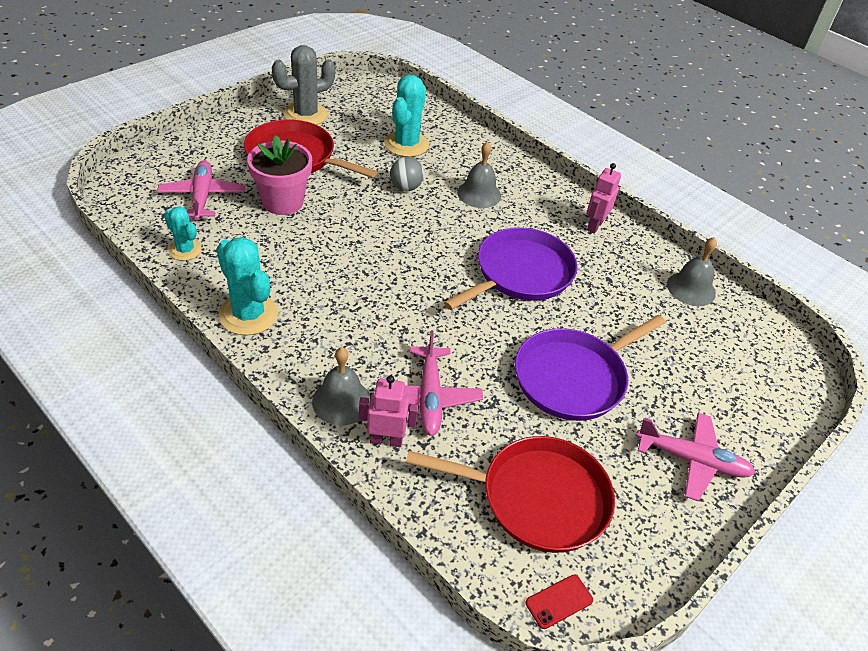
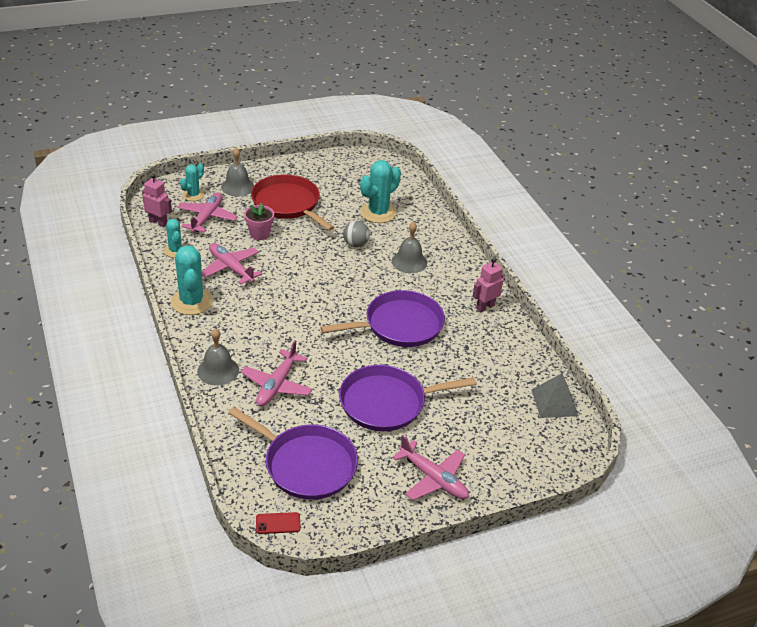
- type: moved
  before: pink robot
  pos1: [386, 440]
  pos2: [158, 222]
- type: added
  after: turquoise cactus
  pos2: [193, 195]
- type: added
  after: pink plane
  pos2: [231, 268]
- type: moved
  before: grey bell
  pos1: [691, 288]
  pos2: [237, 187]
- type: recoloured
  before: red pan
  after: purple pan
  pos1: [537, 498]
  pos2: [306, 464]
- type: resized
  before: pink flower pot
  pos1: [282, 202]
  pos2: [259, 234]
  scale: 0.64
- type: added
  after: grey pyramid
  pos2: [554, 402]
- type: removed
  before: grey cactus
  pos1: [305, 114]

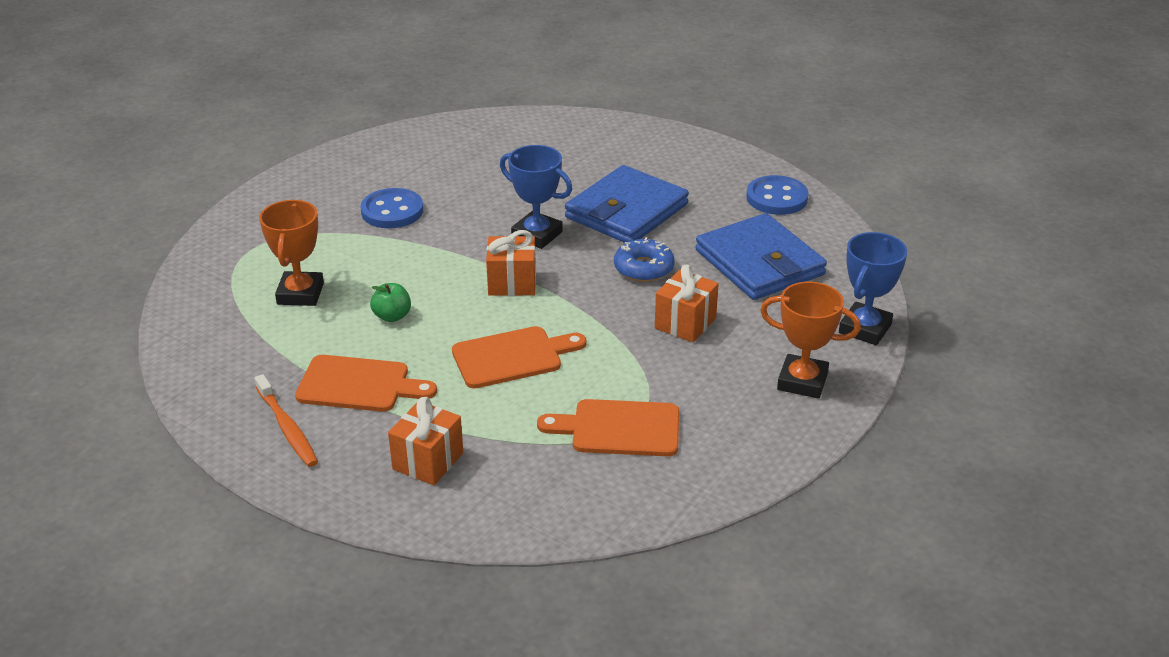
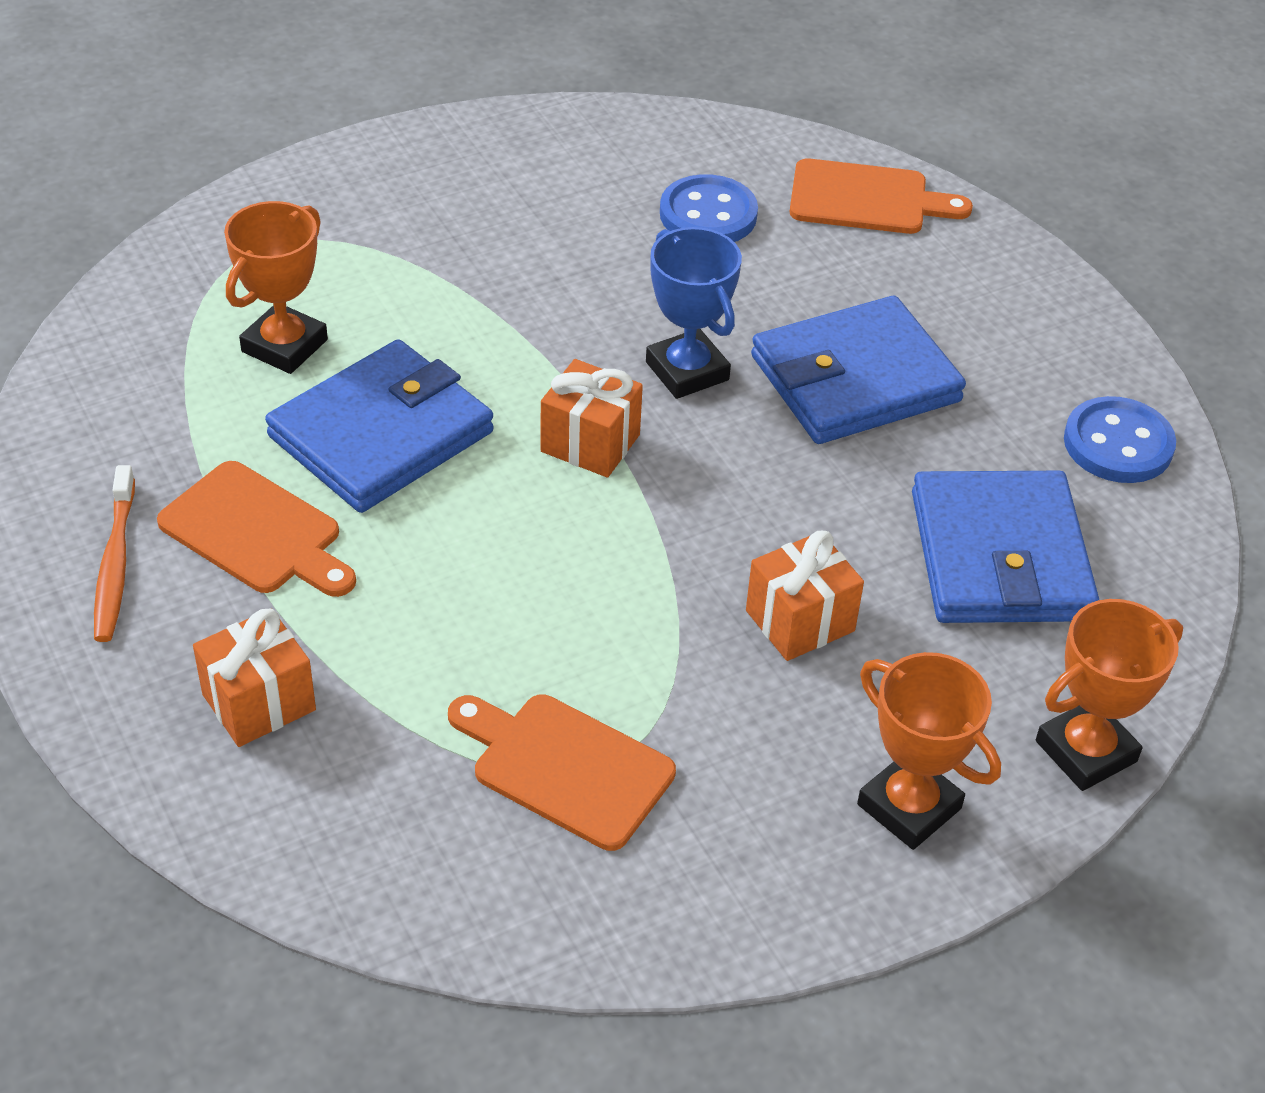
- type: replaced
  before: green apple
  after: blue wallet
  pos1: [392, 316]
  pos2: [381, 434]
- type: moved
  before: blue button
  pos1: [392, 211]
  pos2: [708, 214]
- type: moved
  before: orange cutting board
  pos1: [512, 357]
  pos2: [866, 199]
- type: recoloured
  before: blue trophy
  after: orange trophy
  pos1: [865, 329]
  pos2: [1086, 751]
- type: removed
  before: blue donut
  pos1: [643, 268]

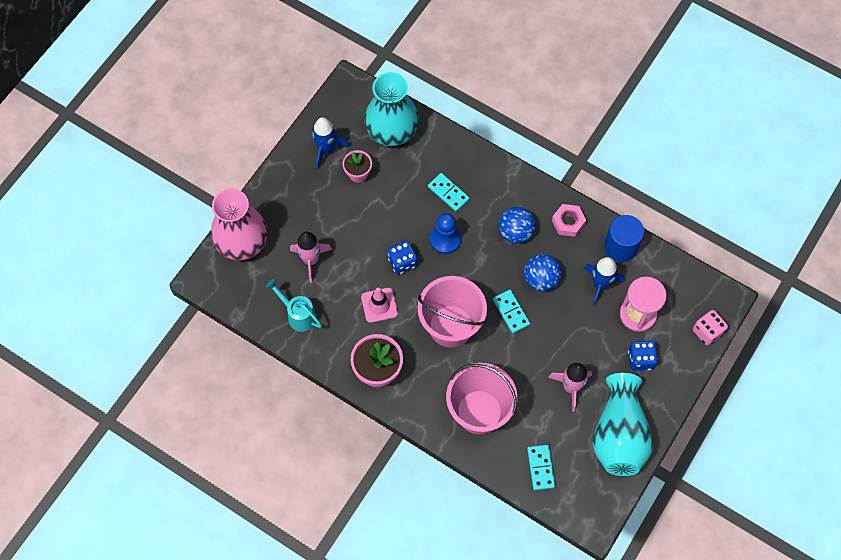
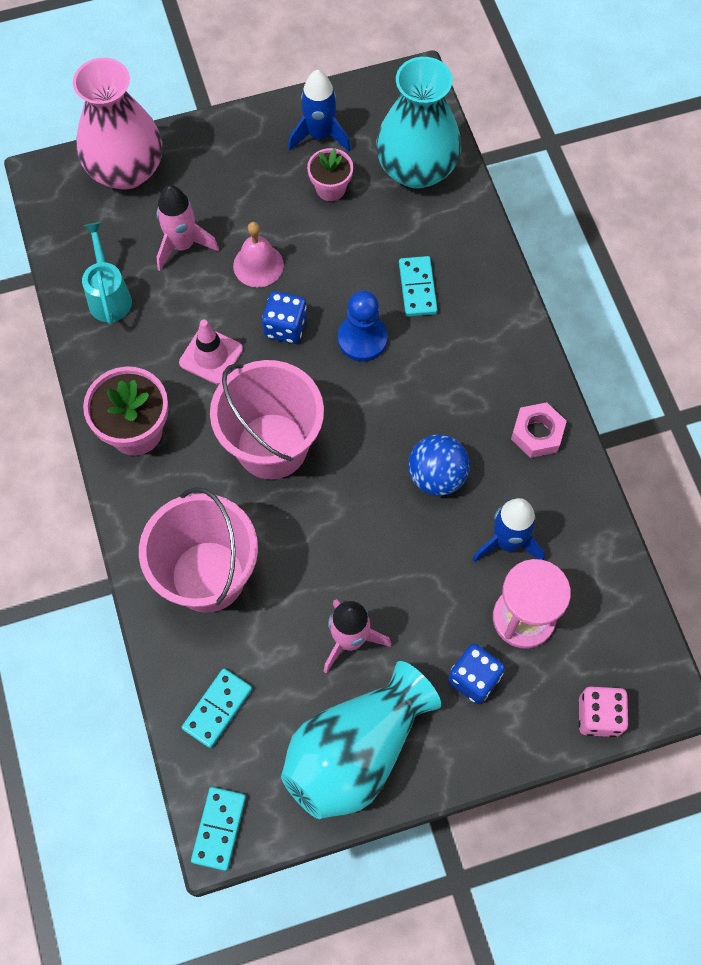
- type: moved
  before: turquoise domino
  pos1: [511, 312]
  pos2: [219, 829]
- type: added
  after: pink bell
  pos2: [258, 265]
- type: removed
  before: blue ball
  pos1: [515, 232]
- type: removed
  before: blue cylinder
  pos1: [620, 247]

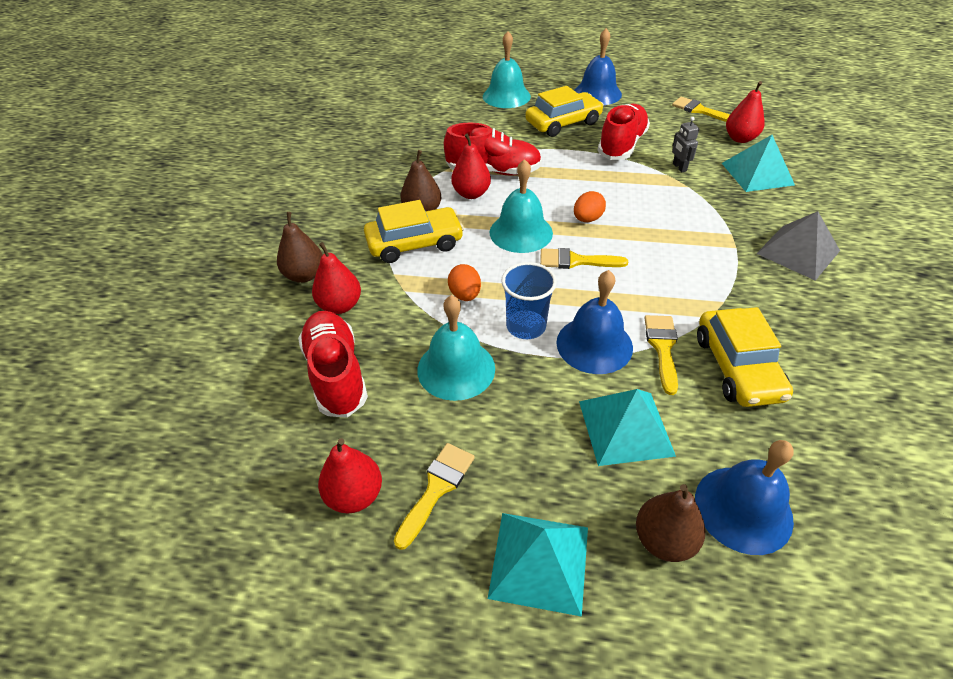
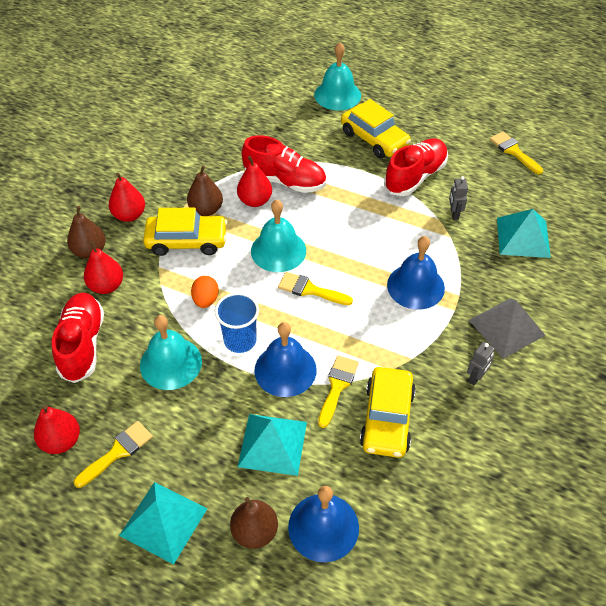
- type: moved
  before: red pear
  pos1: [740, 138]
  pos2: [129, 215]
- type: turned
  before: yellow car
  pos1: [563, 123]
  pos2: [374, 139]
  turn: 60
- type: moved
  before: blue bell
  pos1: [597, 93]
  pos2: [415, 286]
- type: added
  after: grey robot
  pos2: [476, 377]
- type: removed
  before: orange egg
  pos1: [587, 219]

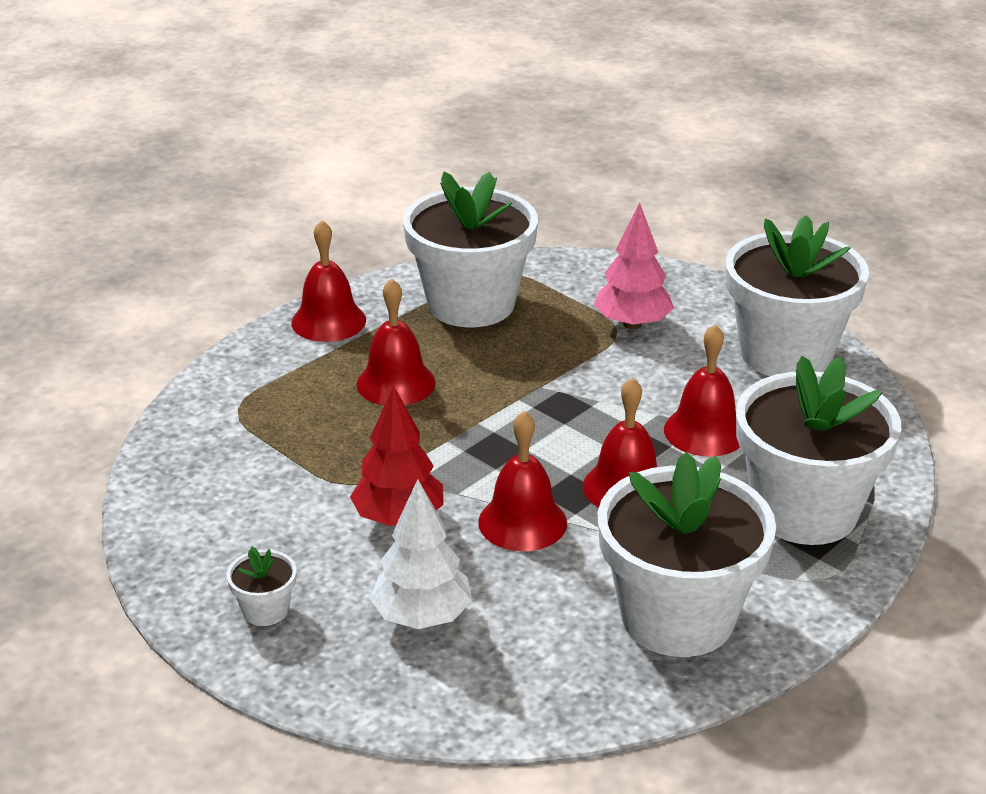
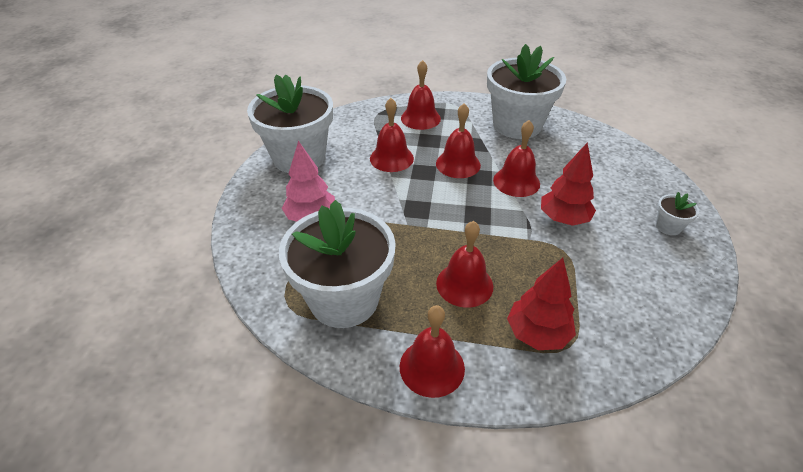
- type: replaced
  before: white flower pot
  after: red bell
  pos1: [804, 511]
  pos2: [420, 118]
- type: added
  after: red tree
  pos2: [537, 334]
- type: removed
  before: white tree
  pos1: [422, 617]

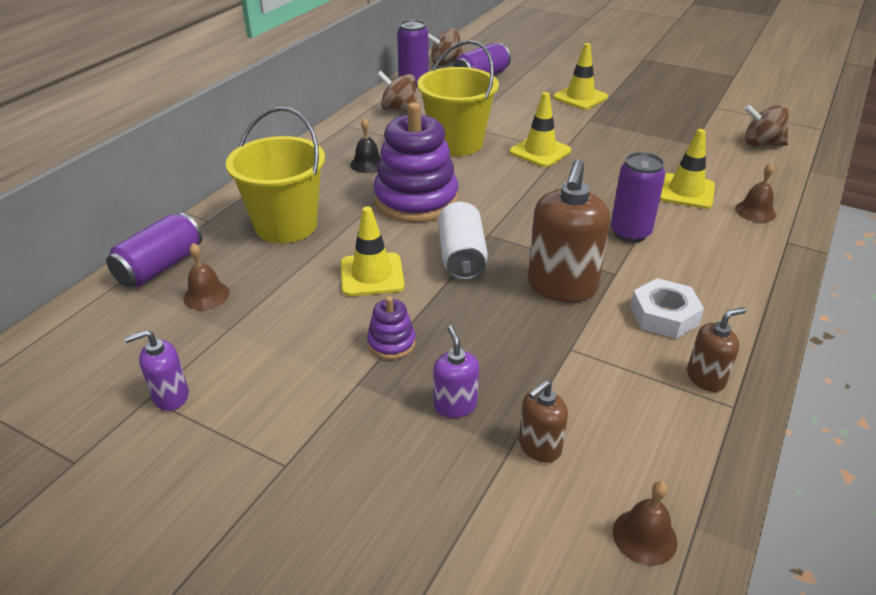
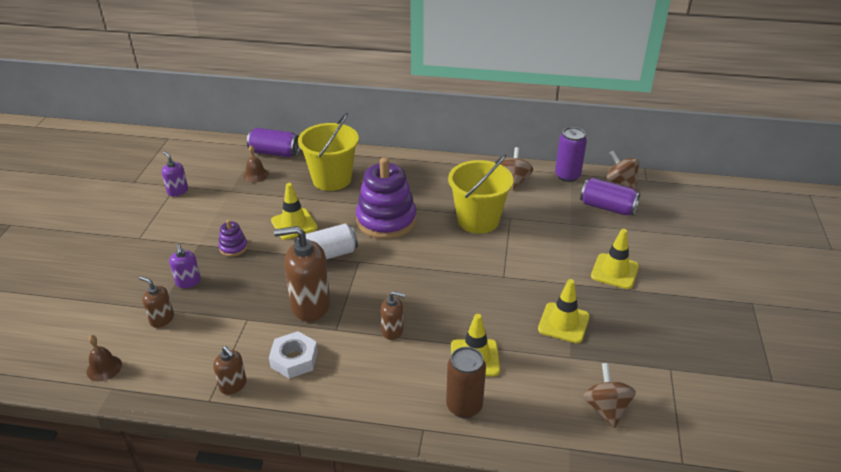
- type: turned
  before: purple soap dispenser
  pos1: [455, 405]
  pos2: [188, 282]
  turn: 105
- type: replaced
  before: purple can
  after: brown soap dispenser
  pos1: [630, 233]
  pos2: [392, 331]
- type: replaced
  before: brown bell
  after: brown can
  pos1: [755, 211]
  pos2: [464, 406]
- type: moved
  before: yellow traffic cone
  pos1: [540, 151]
  pos2: [563, 323]
- type: removed
  before: black bell
  pos1: [367, 164]

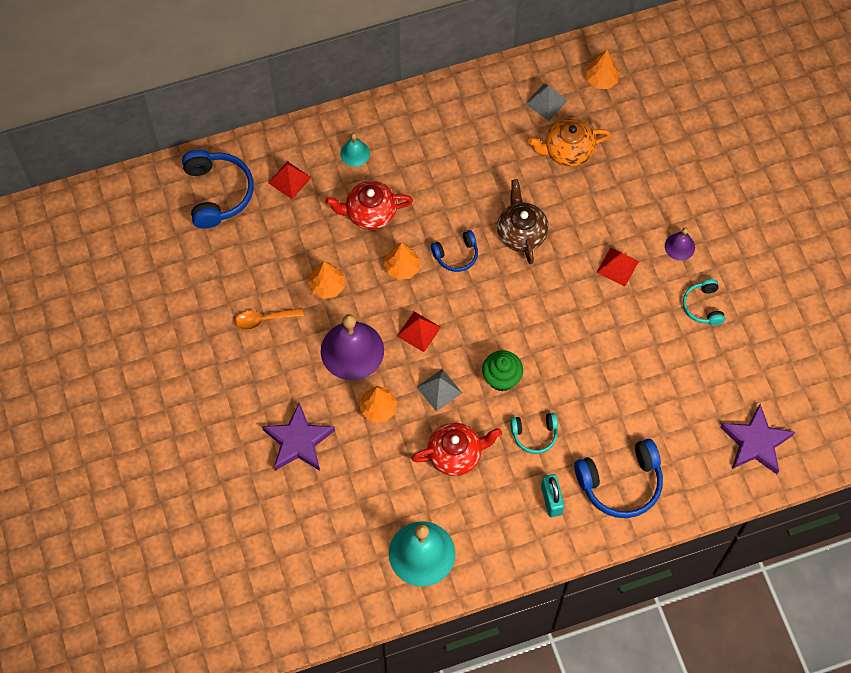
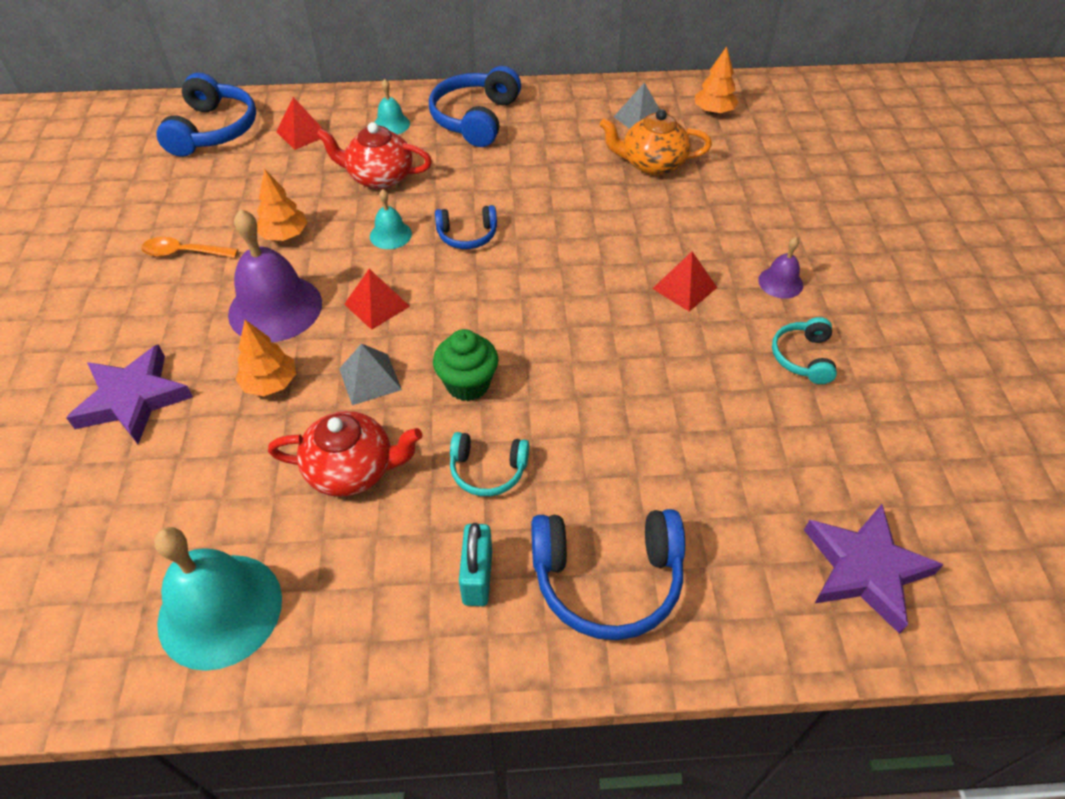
- type: replaced
  before: orange tree
  after: turquoise bell
  pos1: [402, 267]
  pos2: [390, 235]
- type: added
  after: blue headphones
  pos2: [475, 119]
- type: removed
  before: brown teapot
  pos1: [521, 233]

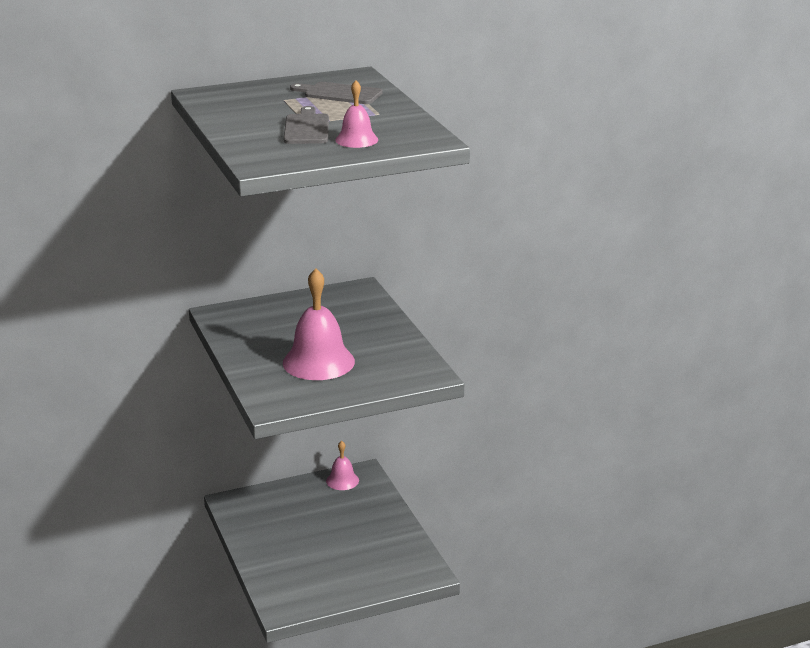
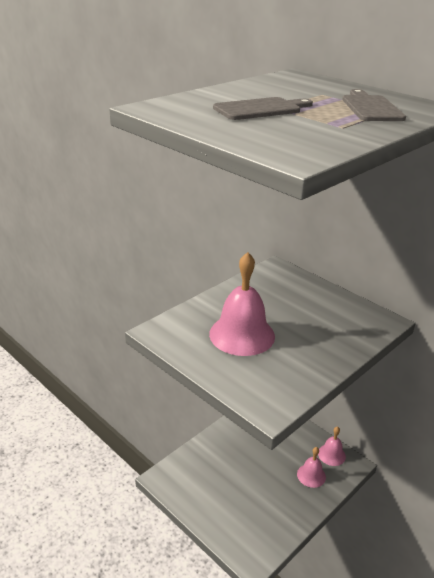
- type: moved
  before: pink bell
  pos1: [356, 140]
  pos2: [311, 475]

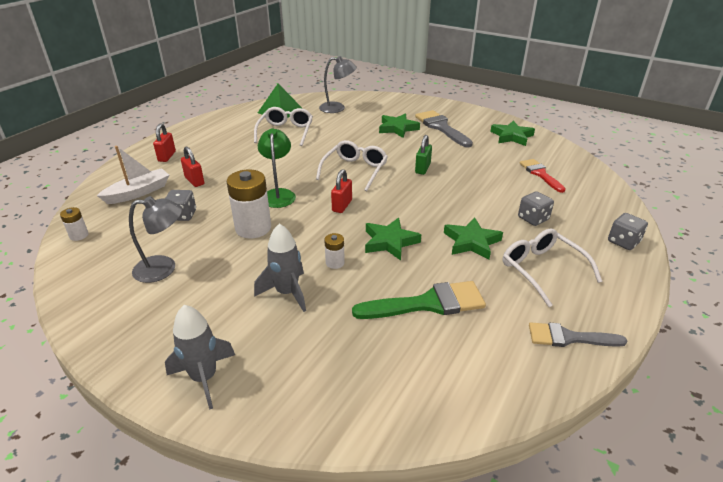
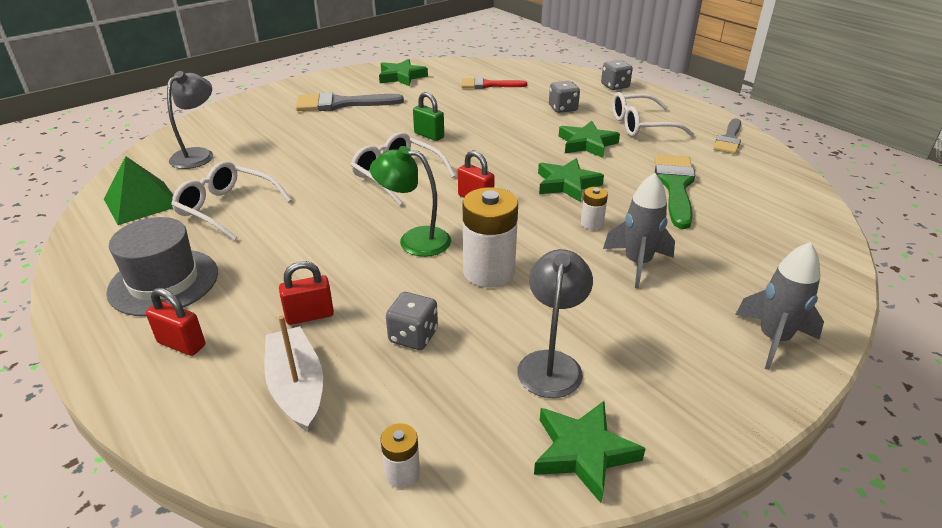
- type: added
  after: grey hat
  pos2: [164, 282]
- type: moved
  before: green star
  pos1: [397, 128]
  pos2: [583, 452]

